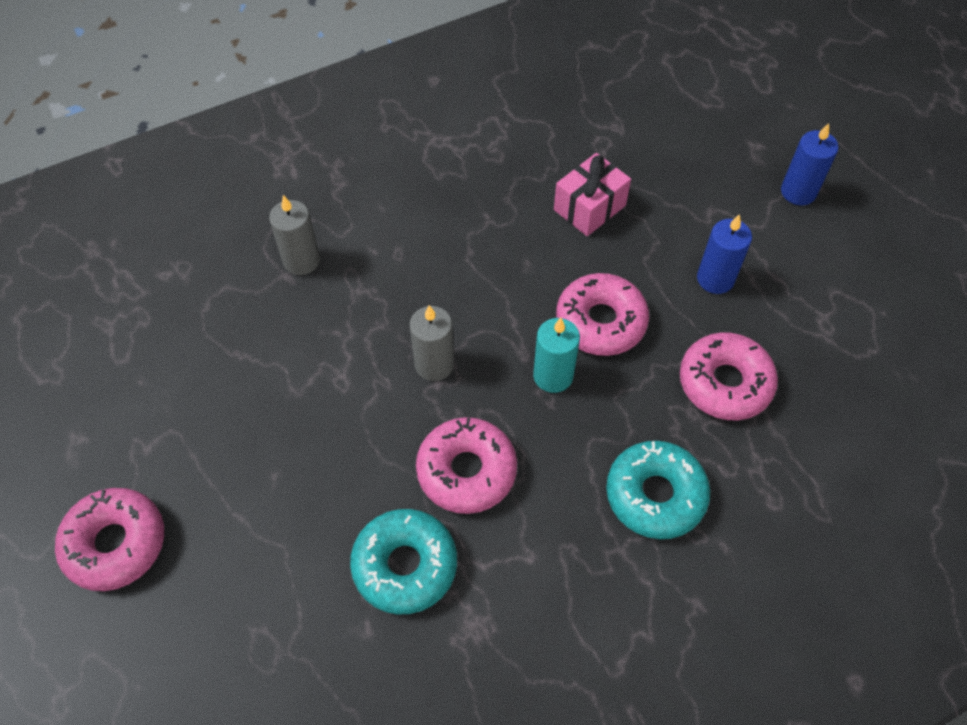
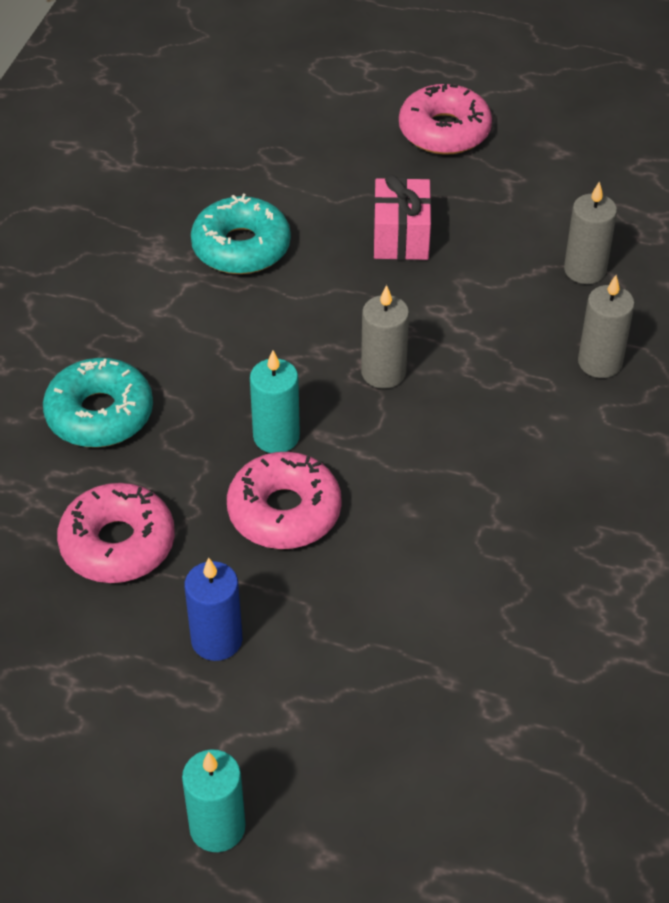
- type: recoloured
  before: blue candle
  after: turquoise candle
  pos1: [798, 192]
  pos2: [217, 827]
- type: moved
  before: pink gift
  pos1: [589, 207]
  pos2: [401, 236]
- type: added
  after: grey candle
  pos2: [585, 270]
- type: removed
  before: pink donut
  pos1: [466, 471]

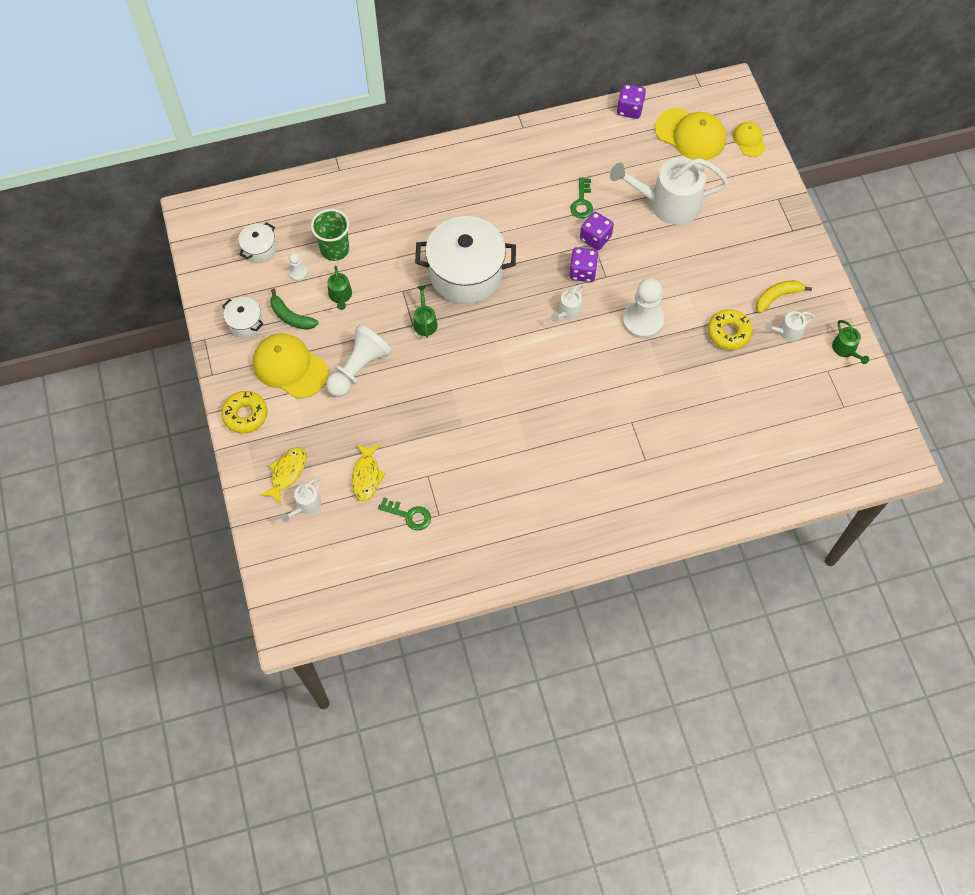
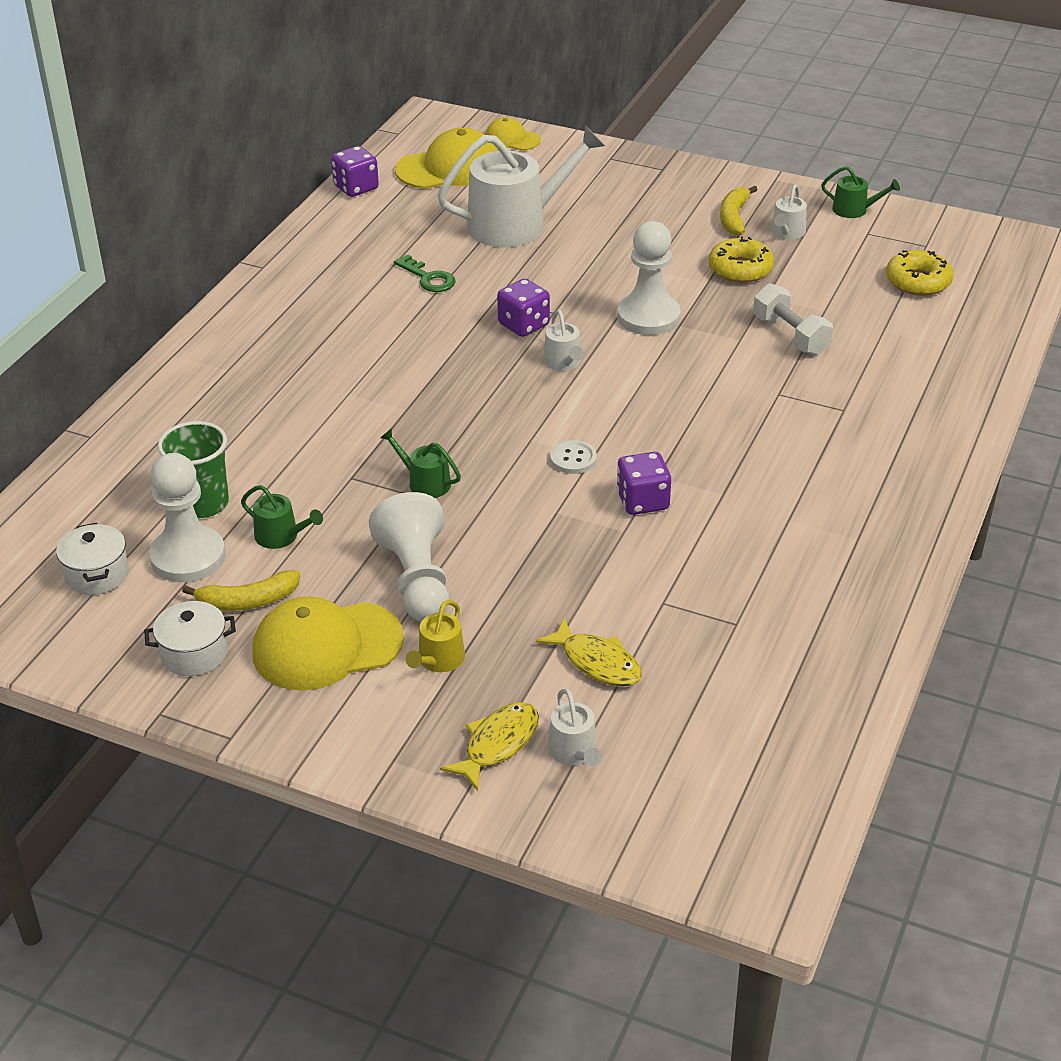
- type: resized
  before: white pawn
  pos1: [298, 272]
  pos2: [188, 557]
  scale: 2.11
- type: recoloured
  before: green banana
  after: yellow banana
  pos1: [291, 317]
  pos2: [247, 601]
- type: added
  after: yellow watering can
  pos2: [438, 660]
- type: turned
  before: white watering can
  pos1: [668, 203]
  pos2: [516, 224]
  turn: -150
- type: turned
  before: yellow fish
  pos1: [287, 473]
  pos2: [497, 744]
  turn: 60
- type: added
  after: white button
  pos2: [573, 459]
- type: moved
  before: purple dice
  pos1: [595, 238]
  pos2: [642, 501]
- type: added
  after: white dumbbell
  pos2: [790, 335]
- type: moved
  before: yellow donut
  pos1: [245, 415]
  pos2: [918, 282]
- type: removed
  before: green key
  pos1: [409, 515]
- type: removed
  before: white pot
  pos1: [466, 273]

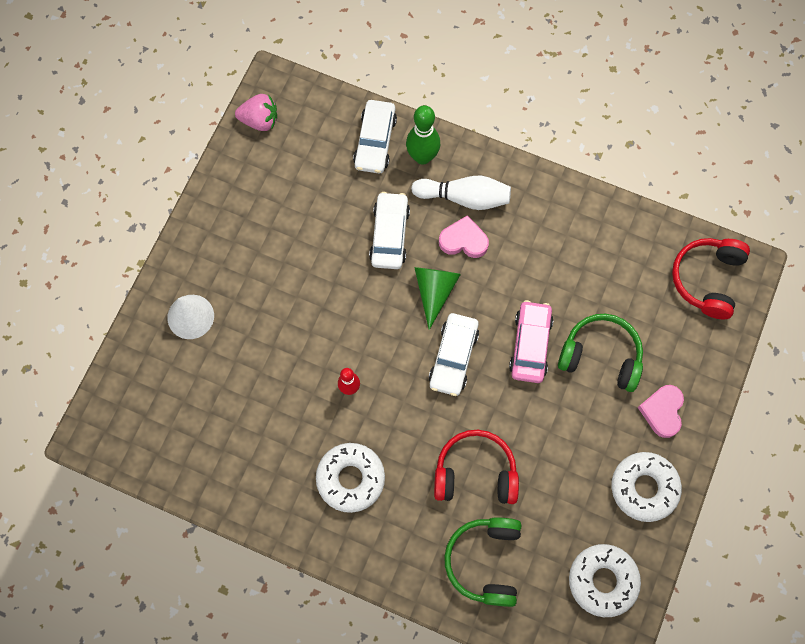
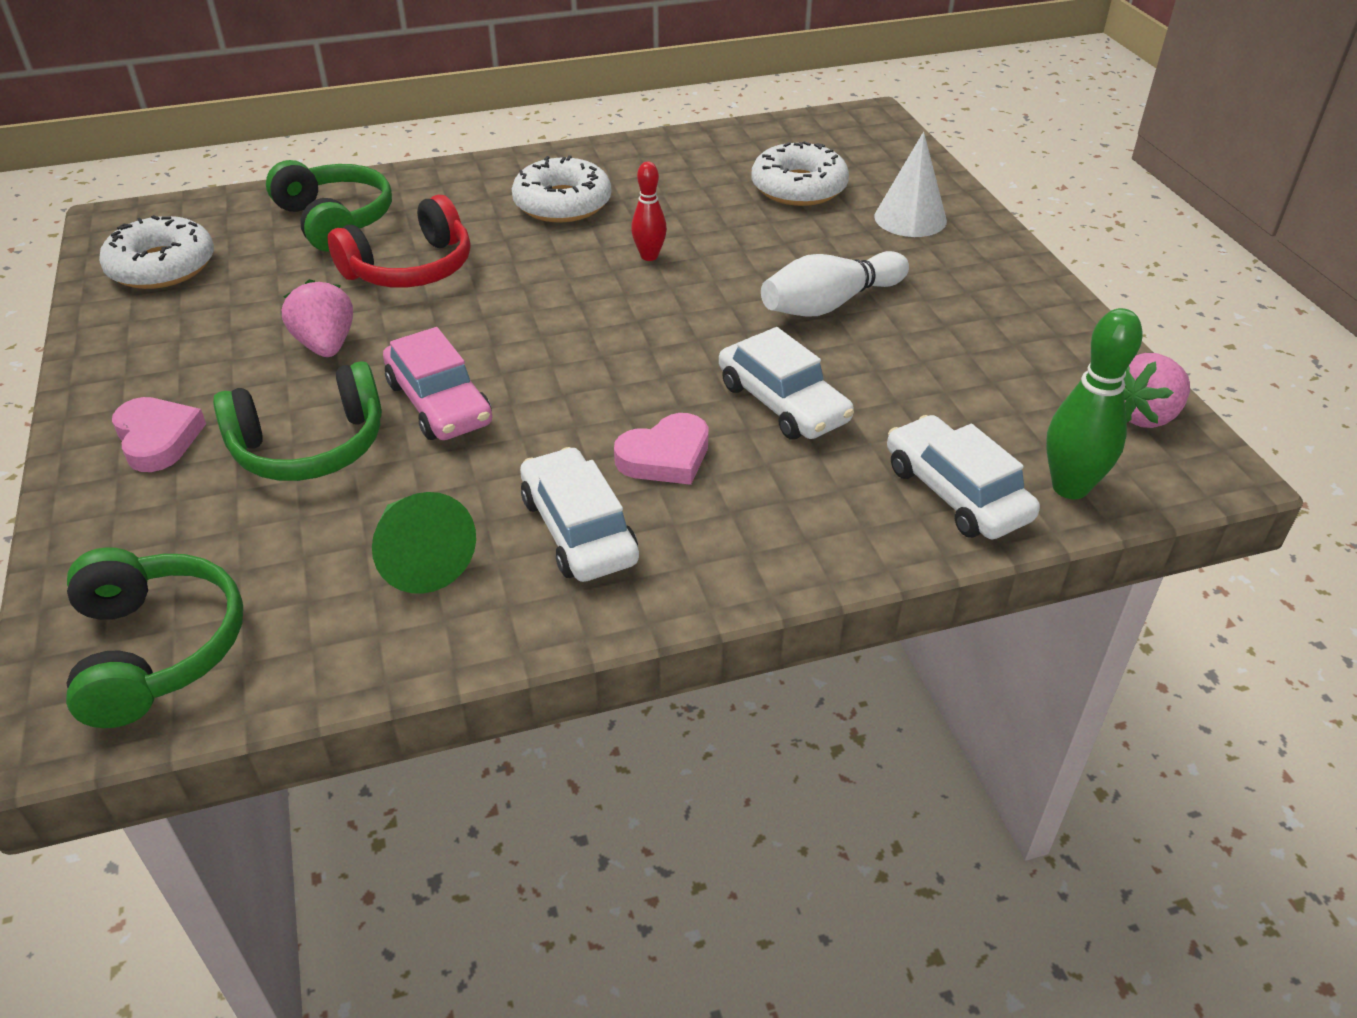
- type: recoloured
  before: red headphones
  after: green headphones
  pos1: [707, 279]
  pos2: [157, 649]
- type: added
  after: pink strawberry
  pos2: [326, 345]
- type: moved
  before: green cone
  pos1: [435, 291]
  pos2: [420, 557]
- type: moved
  before: white car
  pos1: [453, 357]
  pos2: [579, 529]
- type: moved
  before: white donut
  pos1: [644, 488]
  pos2: [798, 187]
- type: moved
  before: white bowling pin
  pos1: [464, 197]
  pos2: [830, 304]
- type: moved
  before: green bowling pin
  pos1: [422, 157]
  pos2: [1070, 487]

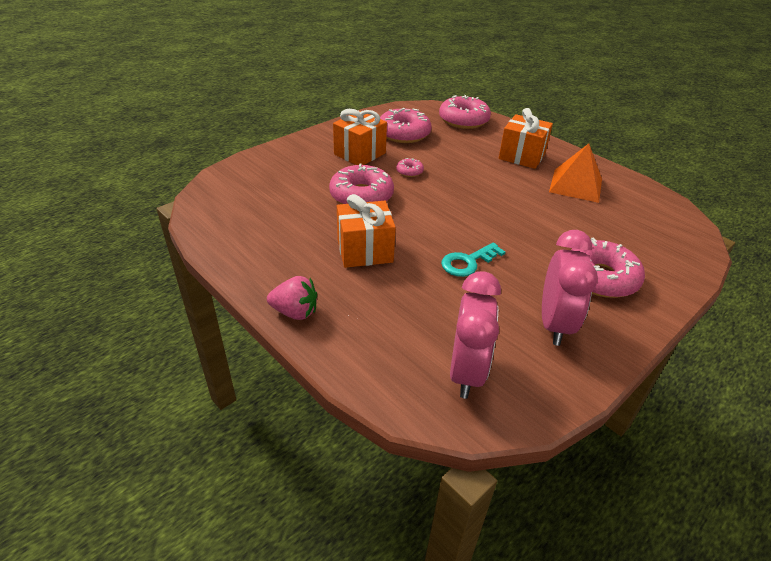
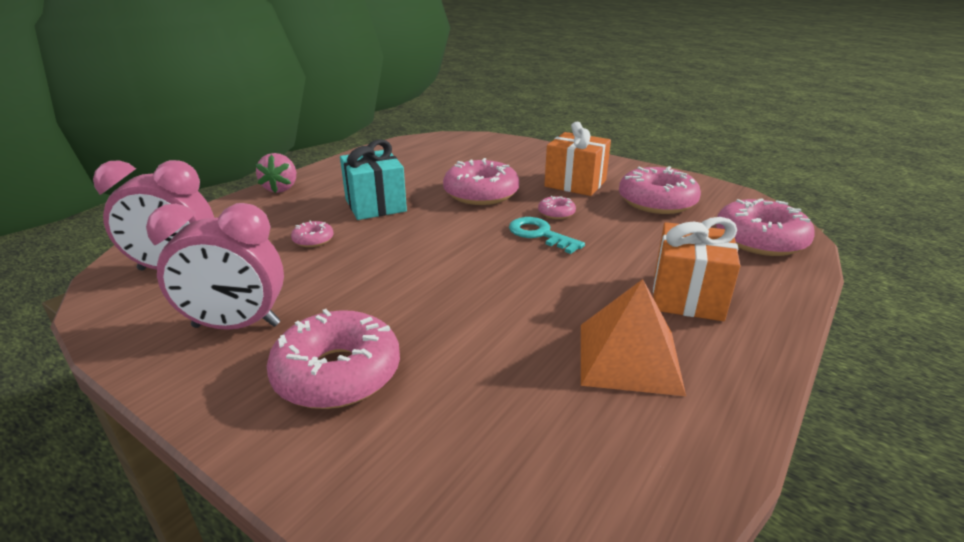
- type: added
  after: pink donut
  pos2: [313, 240]
- type: recoloured
  before: orange gift
  after: turquoise gift
  pos1: [365, 251]
  pos2: [375, 205]
- type: moved
  before: turquoise key
  pos1: [468, 262]
  pos2: [540, 234]

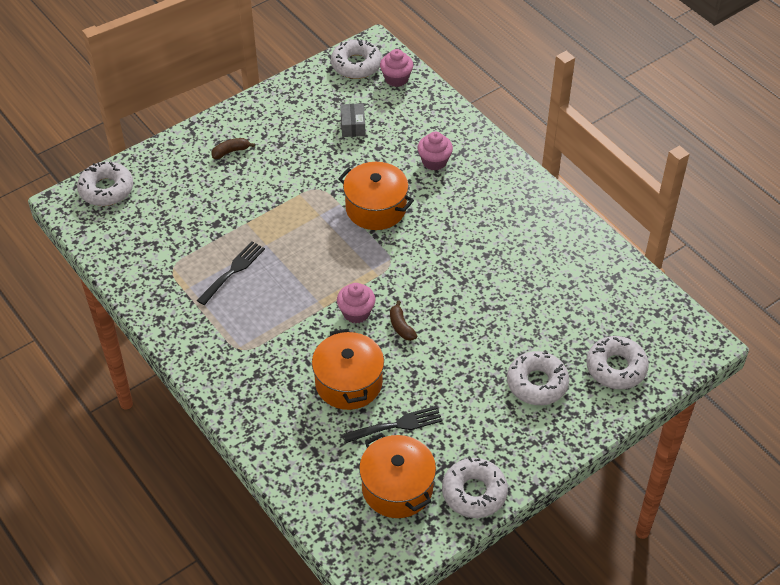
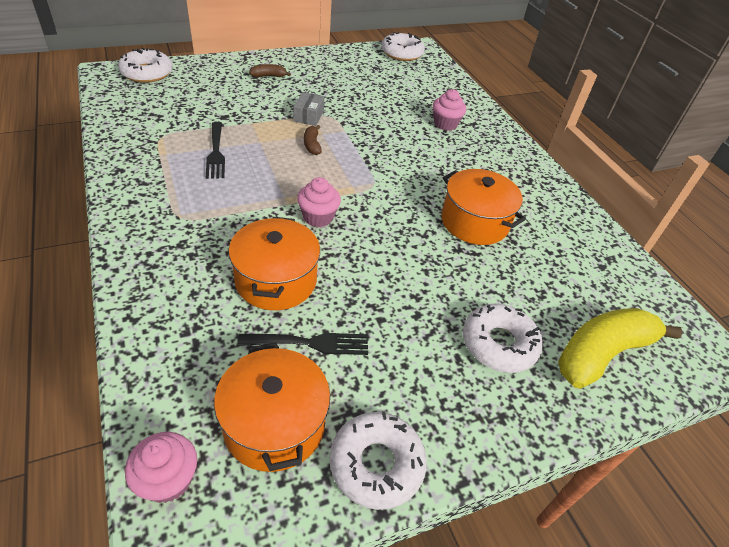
- type: moved
  before: pink cupcake
  pos1: [396, 79]
  pos2: [168, 480]
- type: turned
  before: black fork
  pos1: [233, 271]
  pos2: [216, 153]
  turn: 120
- type: moved
  before: grey box
  pos1: [353, 126]
  pos2: [308, 116]
- type: moved
  before: brown banana
  pos1: [401, 326]
  pos2: [312, 145]
- type: moved
  before: orange pot
  pos1: [376, 208]
  pos2: [474, 222]
- type: replaced
  before: white donut
  after: yellow banana
  pos1: [616, 368]
  pos2: [601, 354]

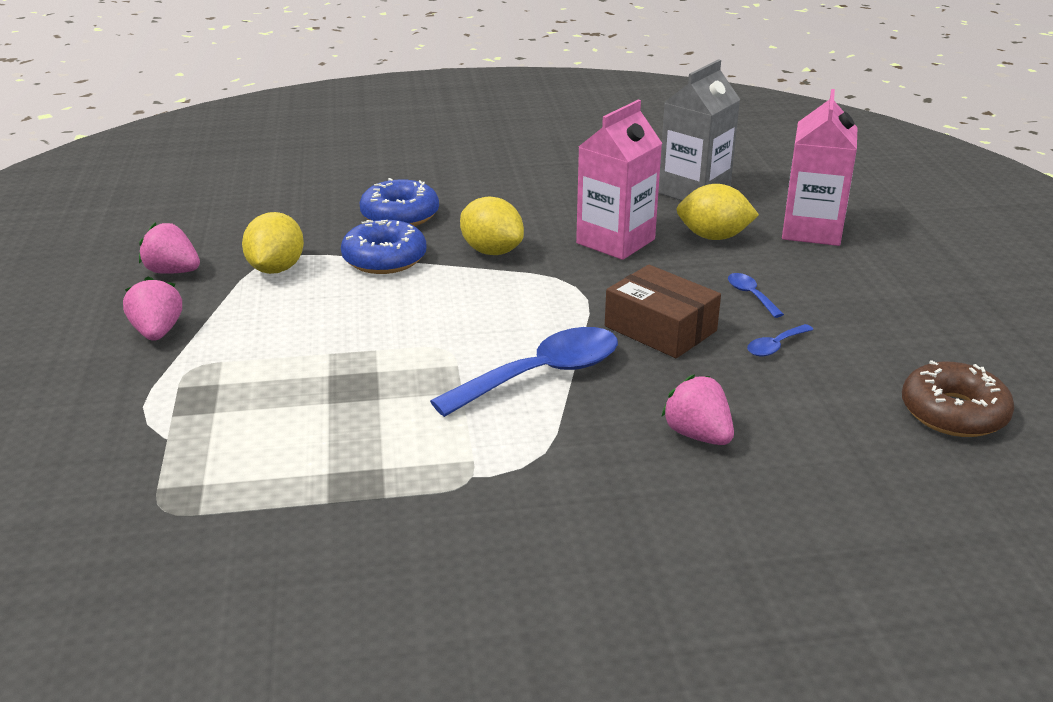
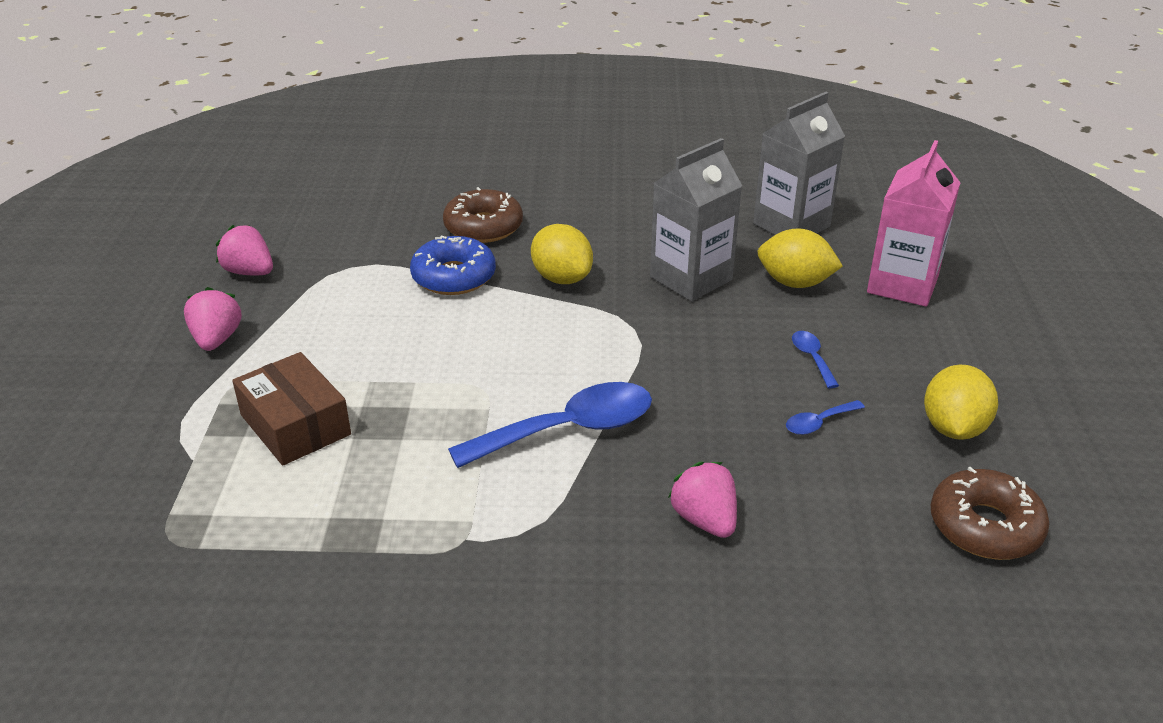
- type: moved
  before: brown box
  pos1: [660, 328]
  pos2: [295, 425]
- type: recoloured
  before: blue donut
  after: brown donut
  pos1: [400, 215]
  pos2: [483, 227]
- type: recoloured
  before: pink carton
  after: grey carton
  pos1: [615, 241]
  pos2: [691, 278]
- type: moved
  before: yellow lemon
  pos1: [276, 269]
  pos2: [953, 428]

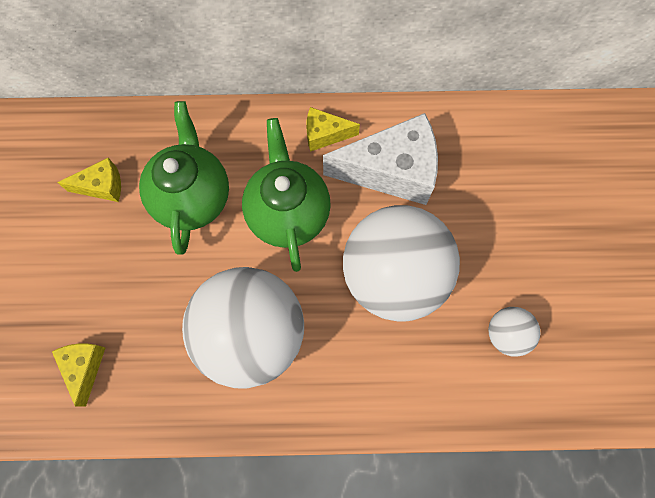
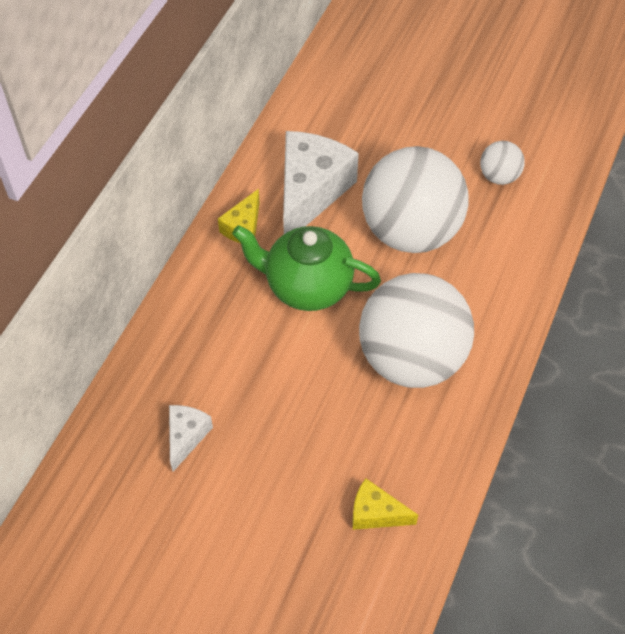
- type: recoloured
  before: yellow cheese
  after: white cheese
  pos1: [102, 186]
  pos2: [186, 437]
- type: removed
  before: green teapot
  pos1: [192, 197]

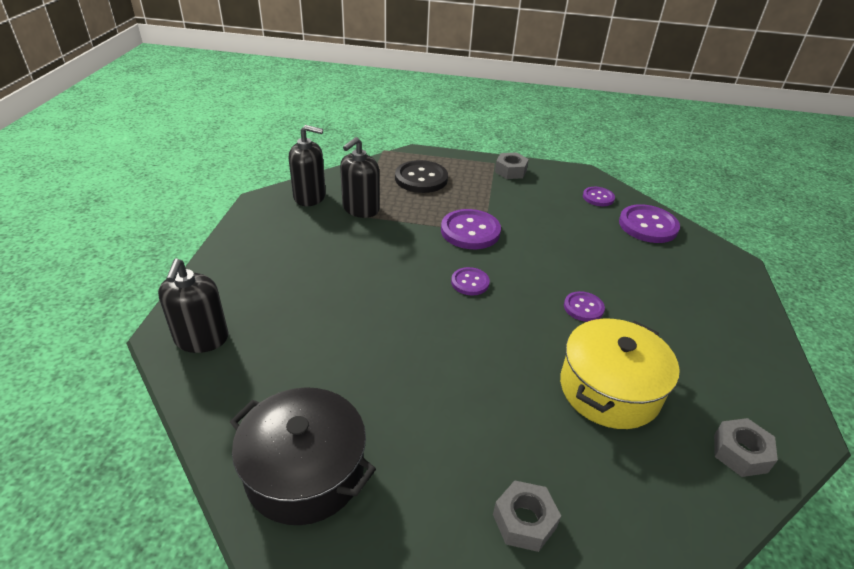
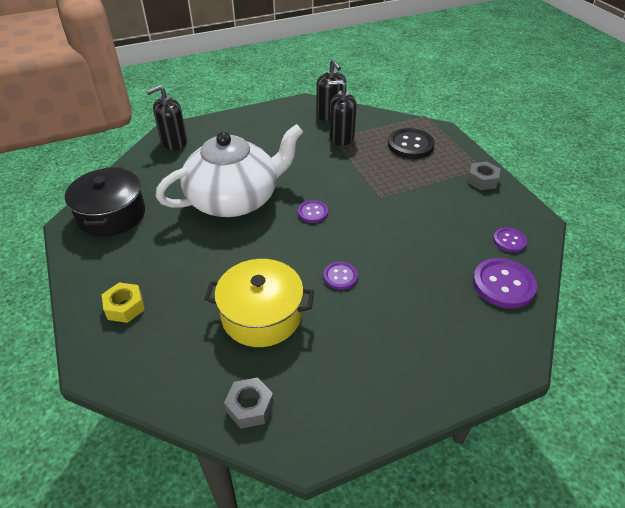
- type: recoloured
  before: grey nut
  after: yellow nut
  pos1: [524, 521]
  pos2: [125, 307]
- type: added
  after: white teapot
  pos2: [235, 199]
- type: removed
  before: purple button
  pos1: [470, 231]

